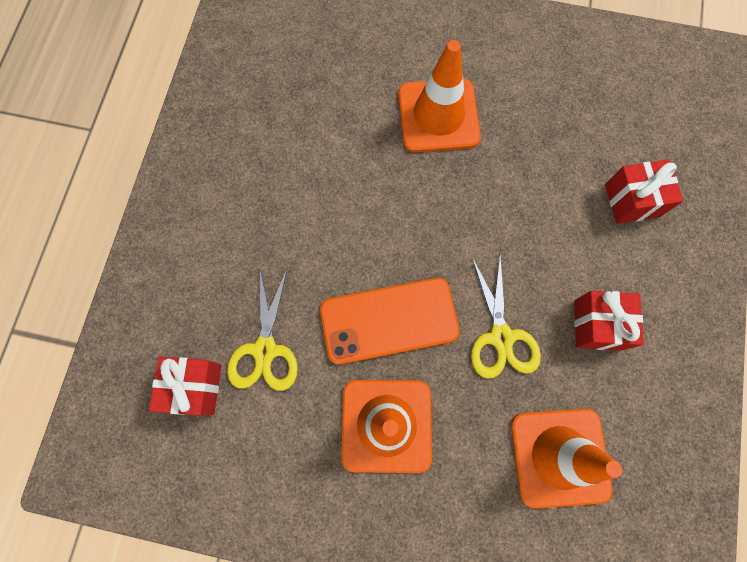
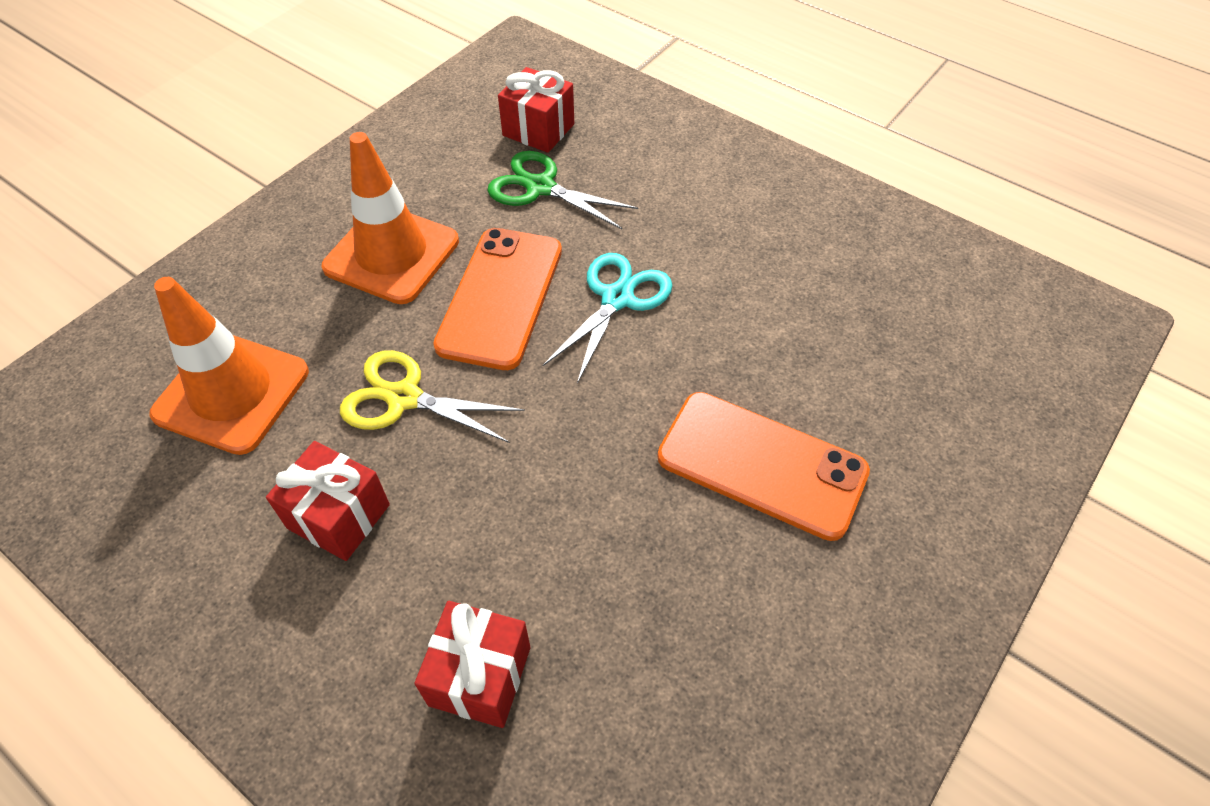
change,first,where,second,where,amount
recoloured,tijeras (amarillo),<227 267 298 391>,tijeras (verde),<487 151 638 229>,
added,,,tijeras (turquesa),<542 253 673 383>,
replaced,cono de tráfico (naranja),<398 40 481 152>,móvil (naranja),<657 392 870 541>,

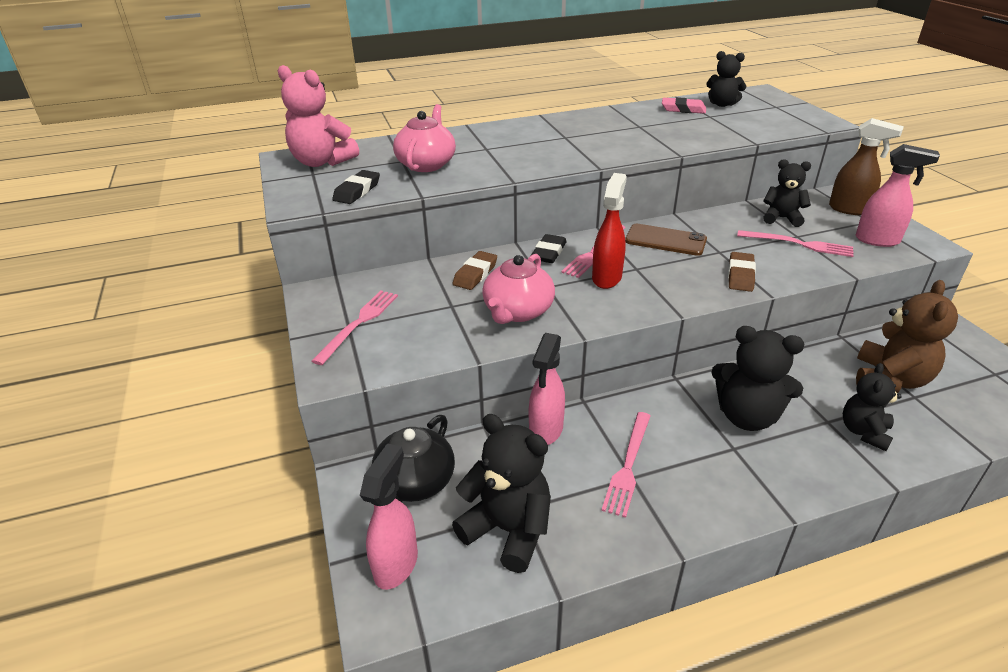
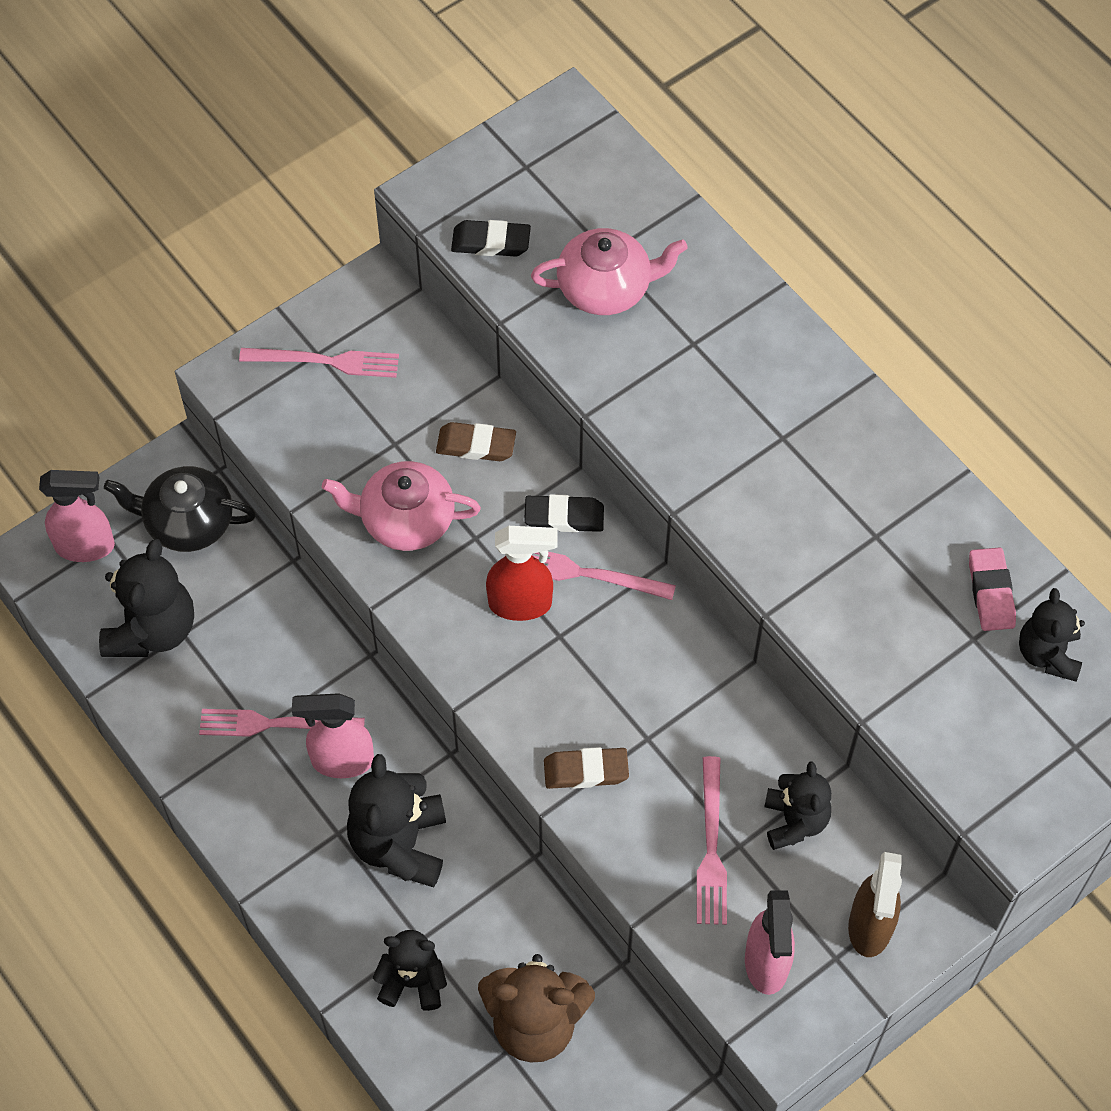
change,first,where,second,where,amount
moved,pulverizador (rosa),<529 333 565 445>,,<292 693 374 778>,
removed,osito (rosa),<278 65 359 167>,,,
removed,móvil (marrón),<625 224 707 256>,,,

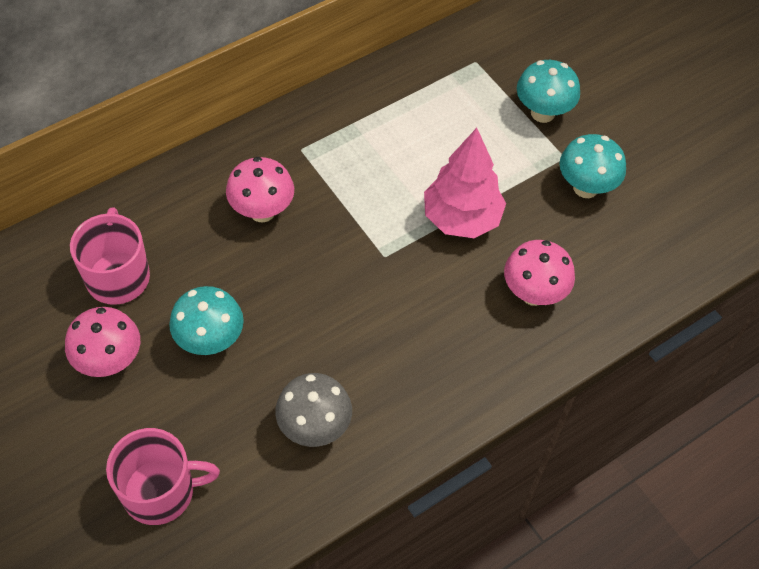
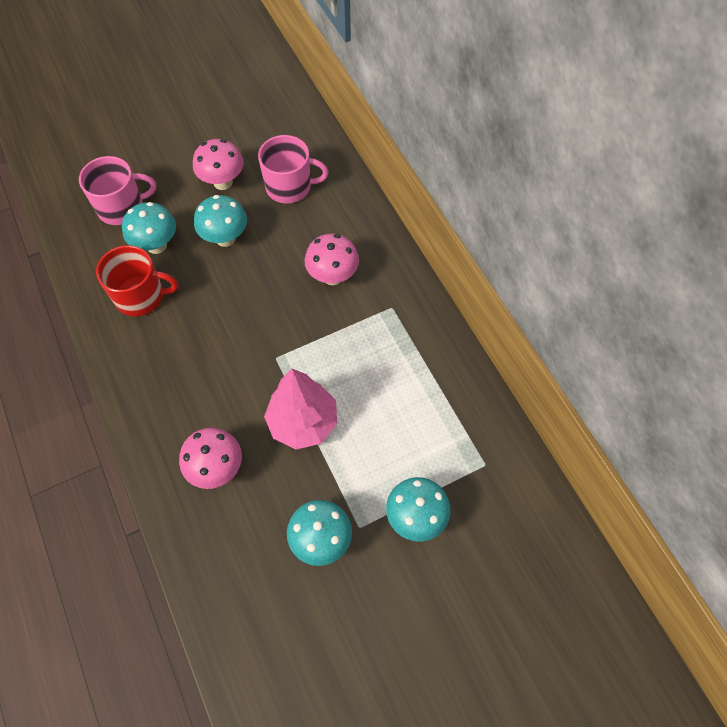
change,first,where,second,where,amount
turned,taza (rosa),<106 428 220 525>,,<79 156 156 225>,105 degrees counterclockwise
replaced,seta (gris),<275 373 352 447>,taza (rojo),<96 245 178 316>,
added,,,seta (turquesa),<122 202 176 254>,

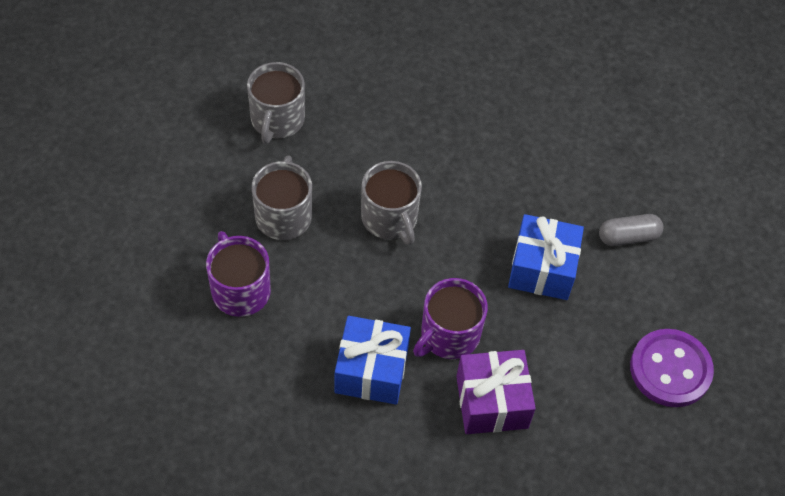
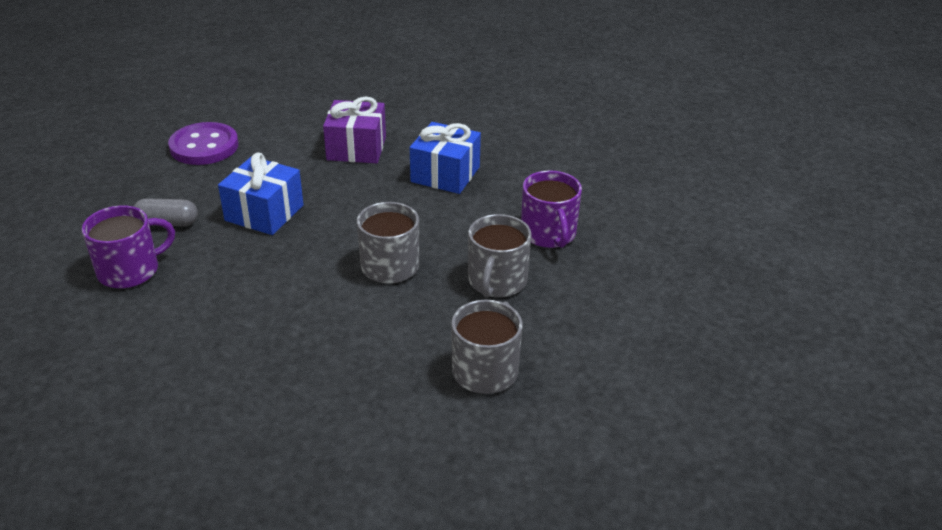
change,first,where,second,where,amount
moved,taza (morado),<413 278 488 359>,,<82 205 175 288>,

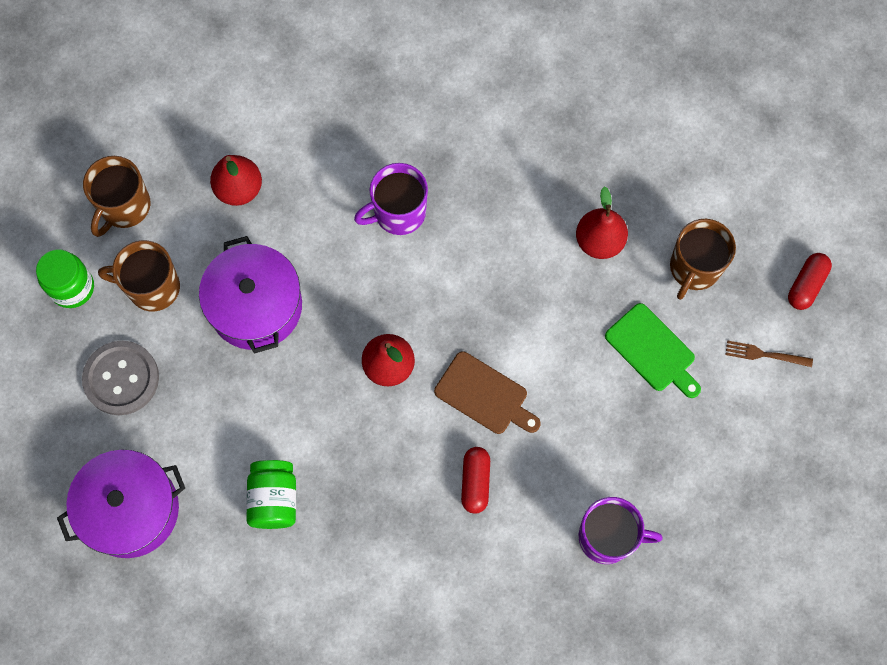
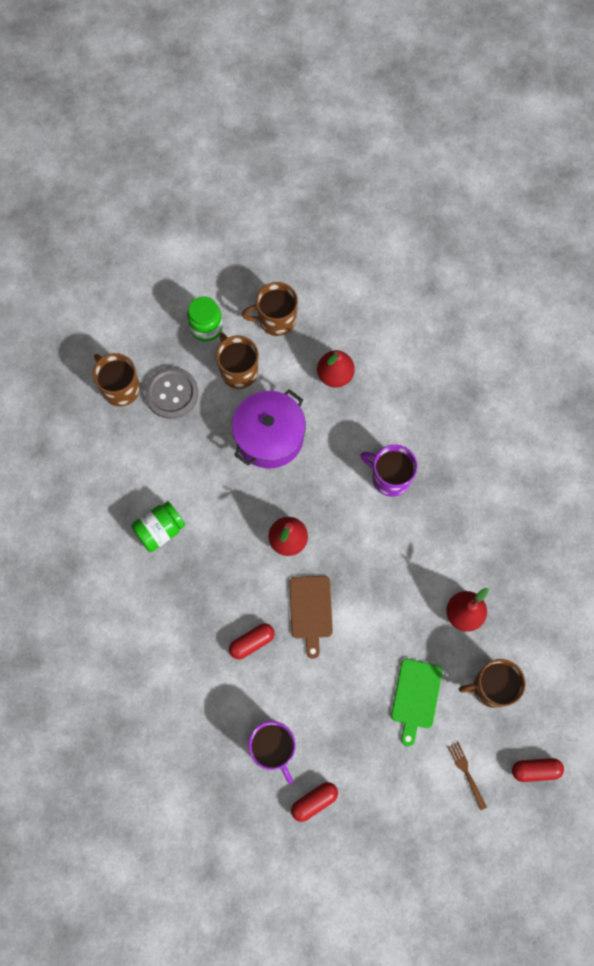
change,first,where,second,where,amount
added,,,taza (marrón),<93 353 140 406>,
added,,,cápsula (rojo),<291 782 338 822>,
removed,olla (morado),<57 450 185 558>,,,

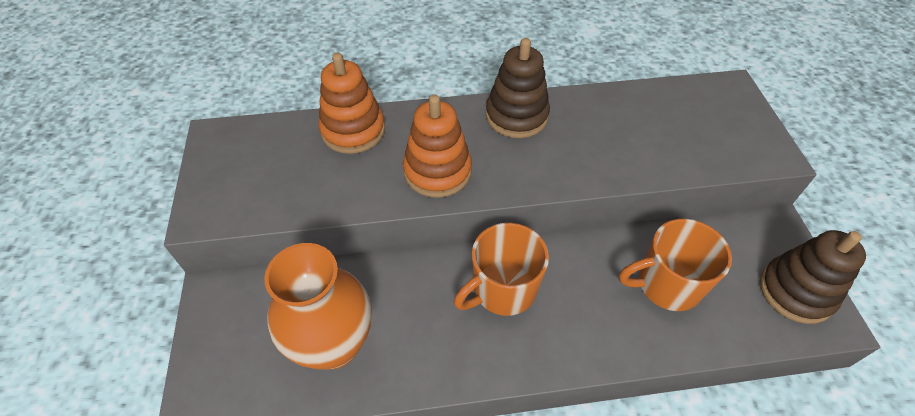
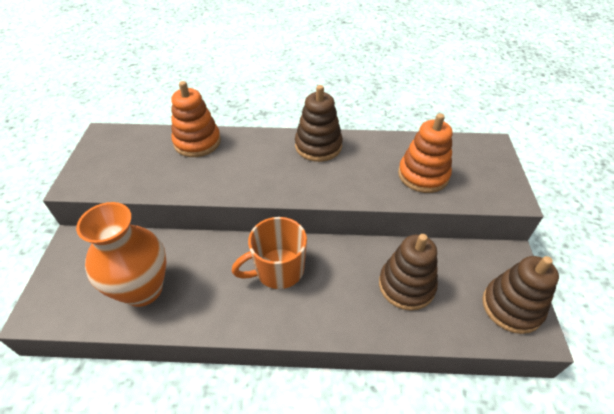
change,first,where,second,where,amount
replaced,taza (naranja),<619 219 732 311>,juguete apilable (marrón),<379 234 438 311>,
moved,juguete apilable (naranja),<403 94 472 198>,,<398 113 453 193>,

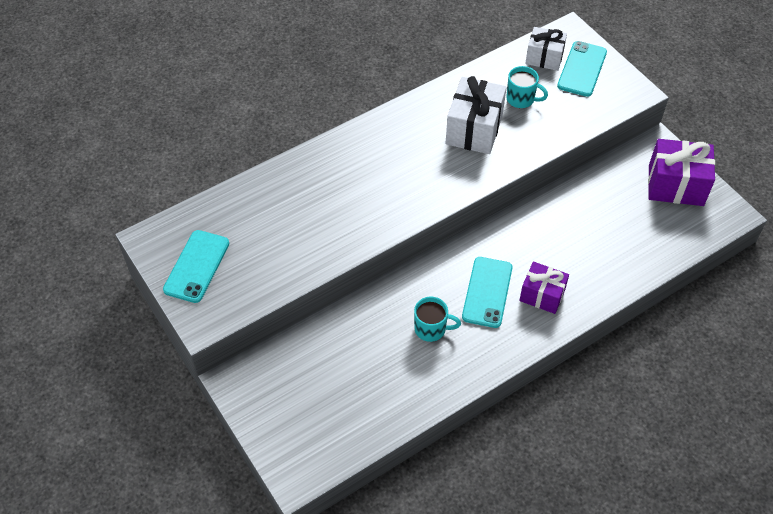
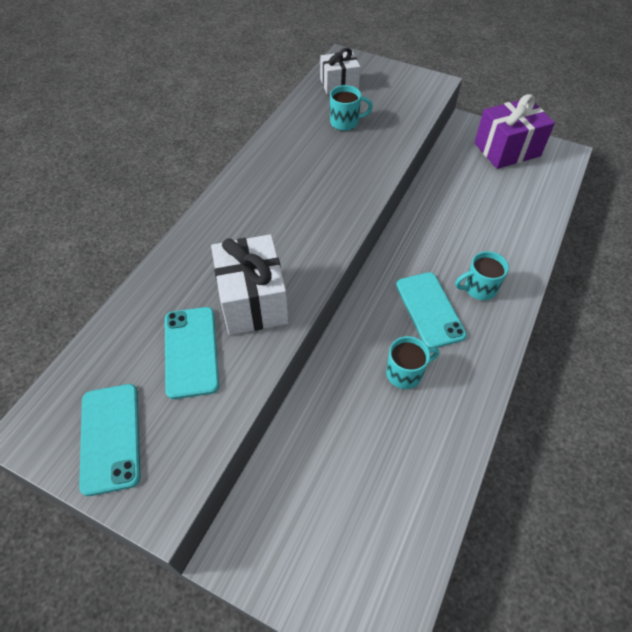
change,first,where,second,where,amount
moved,móvil (turquesa),<557 41 607 97>,,<165 307 219 399>,
moved,regalo (blanco),<446 76 507 154>,,<211 234 288 335>,
replaced,regalo (morado),<519 262 569 314>,taza (turquesa),<455 251 509 300>,

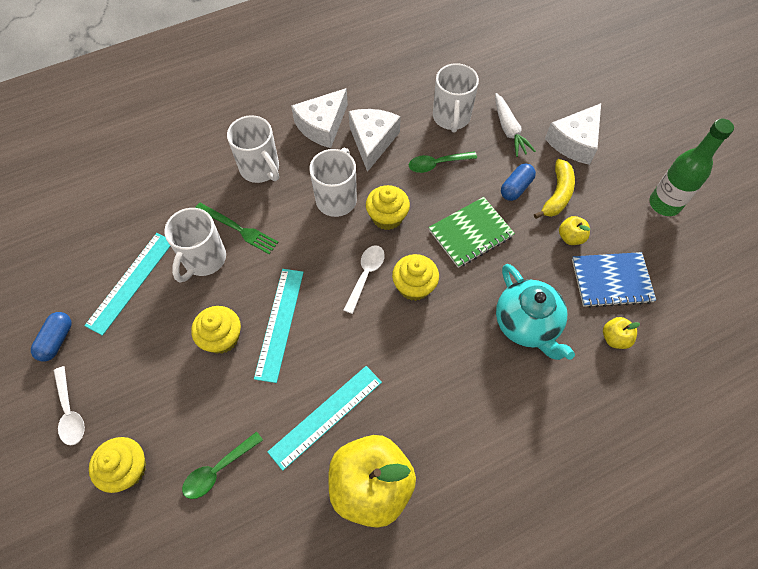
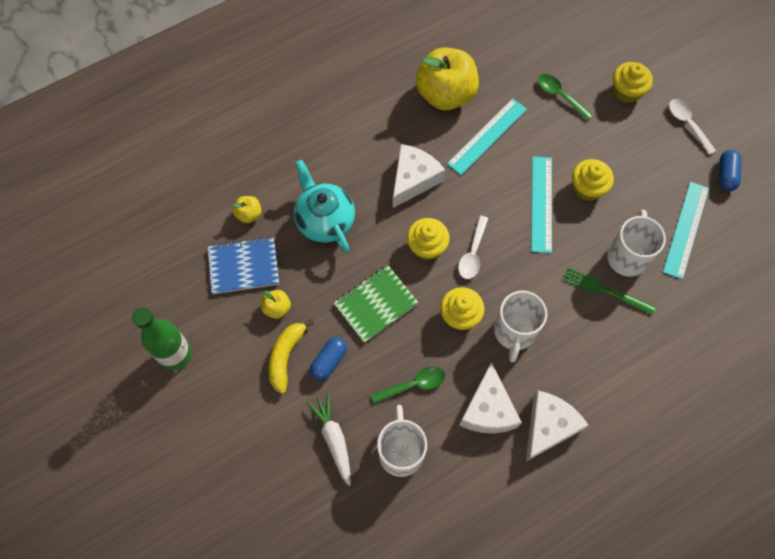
change,first,where,second,where,amount
moved,queso (blanco),<545 103 601 165>,,<393 144 445 208>,
turned,cuchara (verde),<182 431 263 499>,,<538 74 593 121>,90 degrees counterclockwise
removed,taza (blanco),<227 115 279 183>,,,

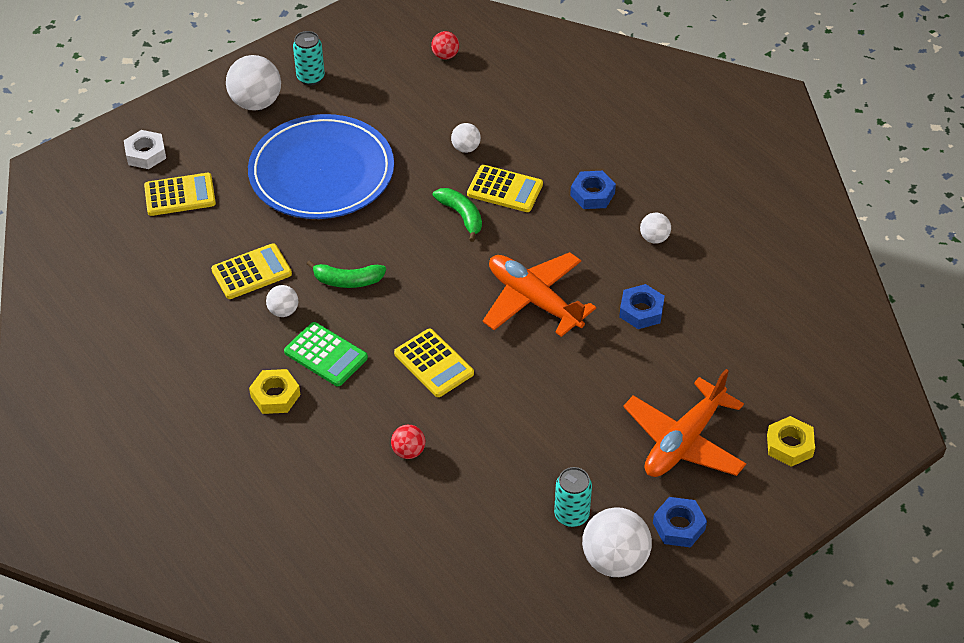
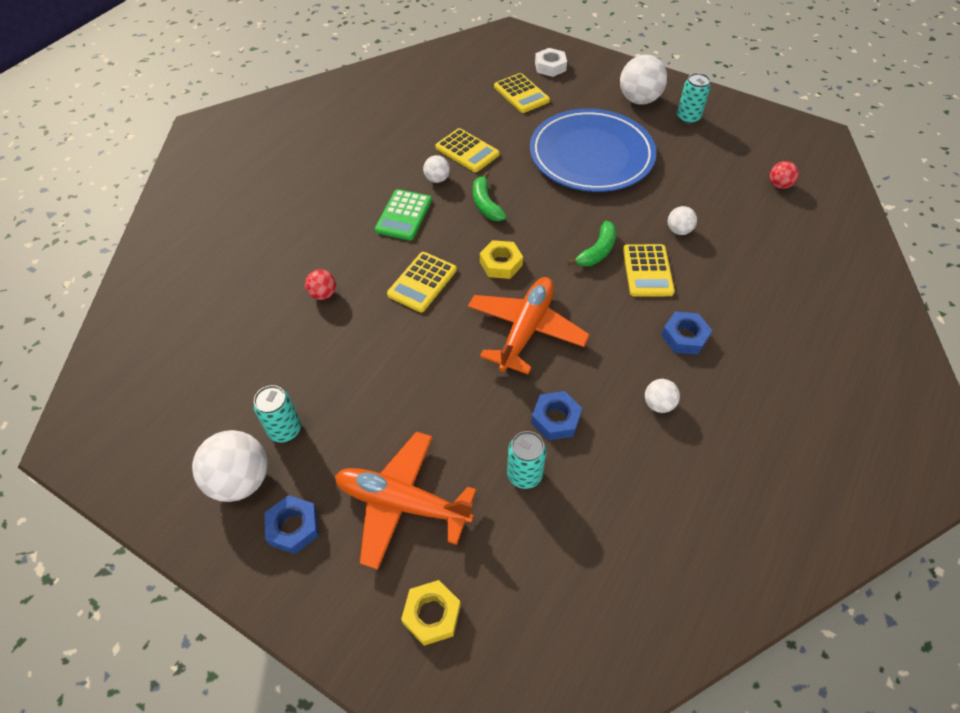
change,first,where,second,where,amount
moved,tuerca (amarillo),<249 369 300 414>,,<480 240 523 279>,
added,,,lata (turquesa),<507 431 546 489>,

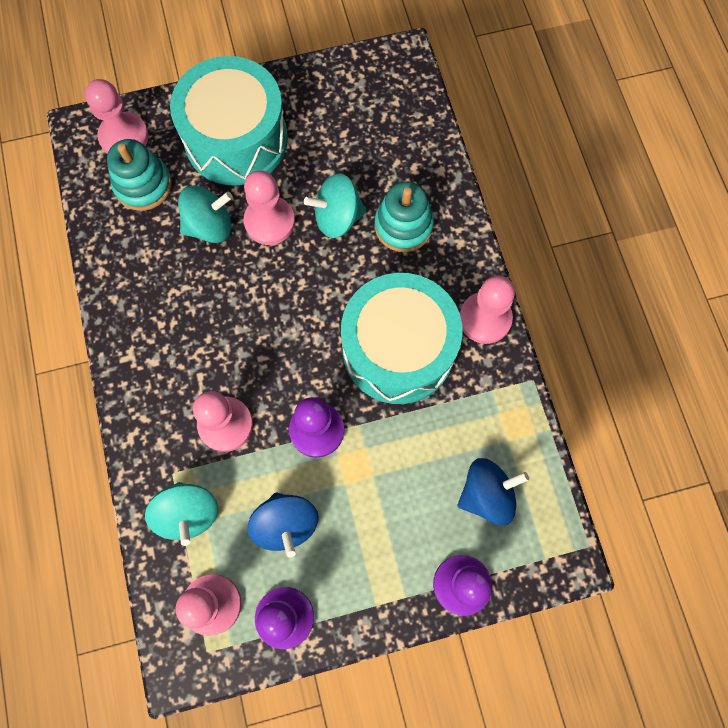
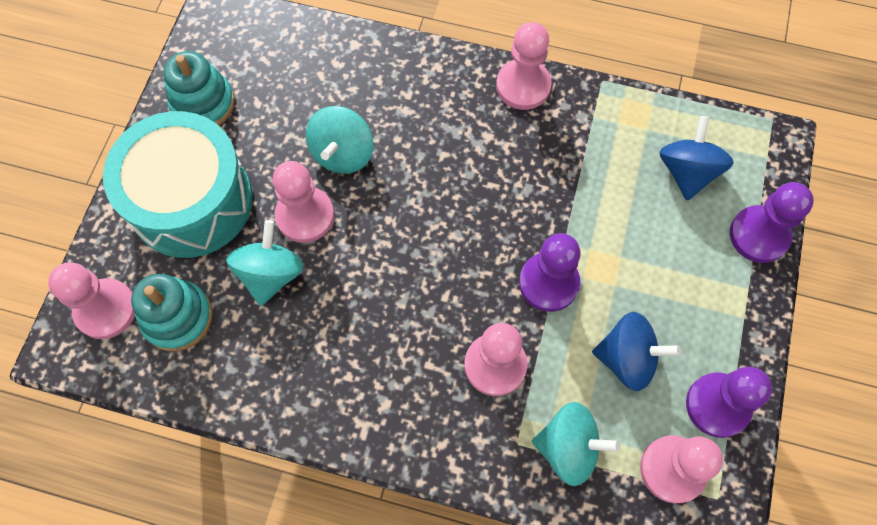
change,first,where,second,where,amount
moved,juguete apilable (turquesa),<374 182 434 252>,,<163 51 235 125>,
removed,tambor (turquesa),<341 273 462 404>,,,

